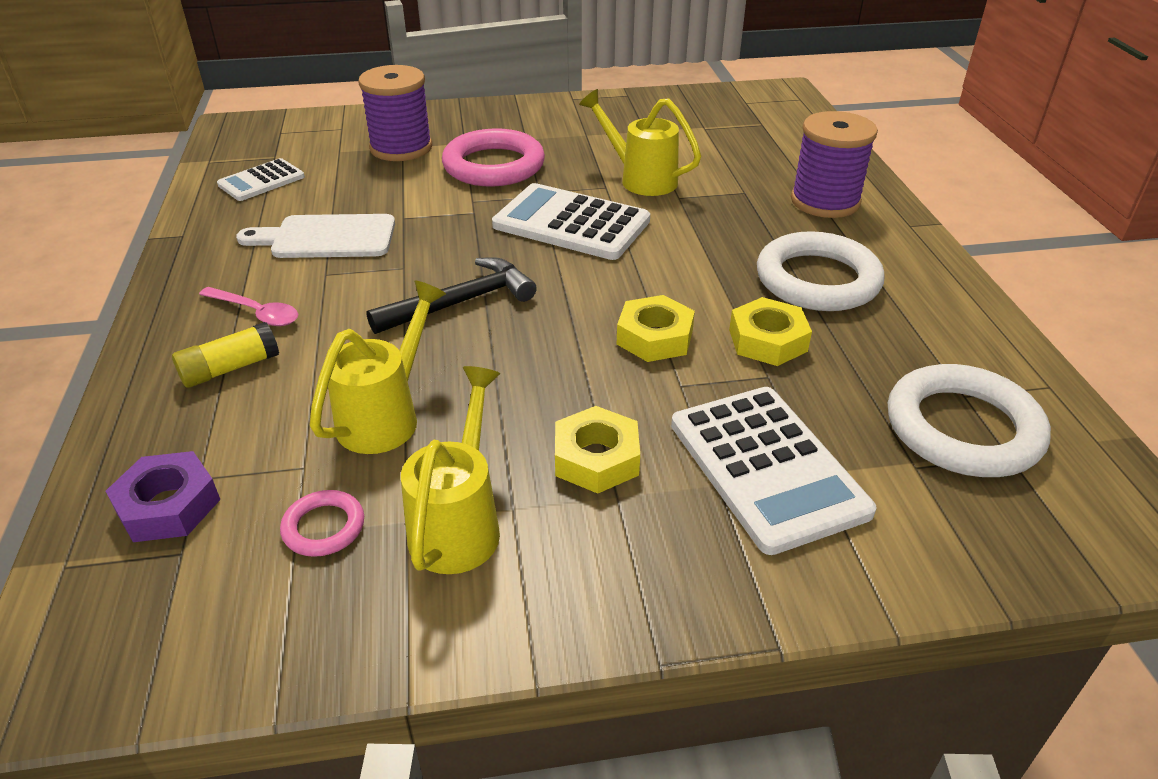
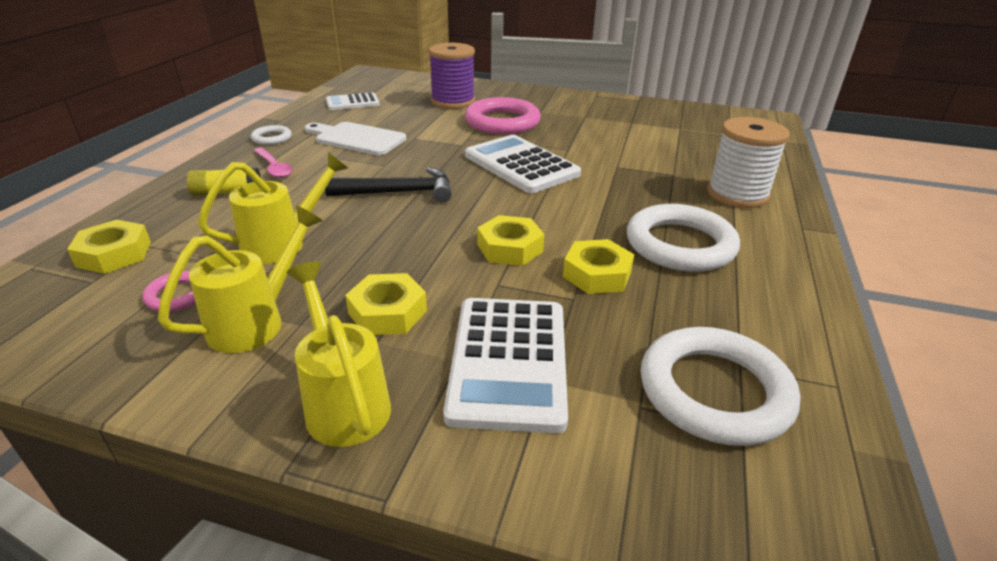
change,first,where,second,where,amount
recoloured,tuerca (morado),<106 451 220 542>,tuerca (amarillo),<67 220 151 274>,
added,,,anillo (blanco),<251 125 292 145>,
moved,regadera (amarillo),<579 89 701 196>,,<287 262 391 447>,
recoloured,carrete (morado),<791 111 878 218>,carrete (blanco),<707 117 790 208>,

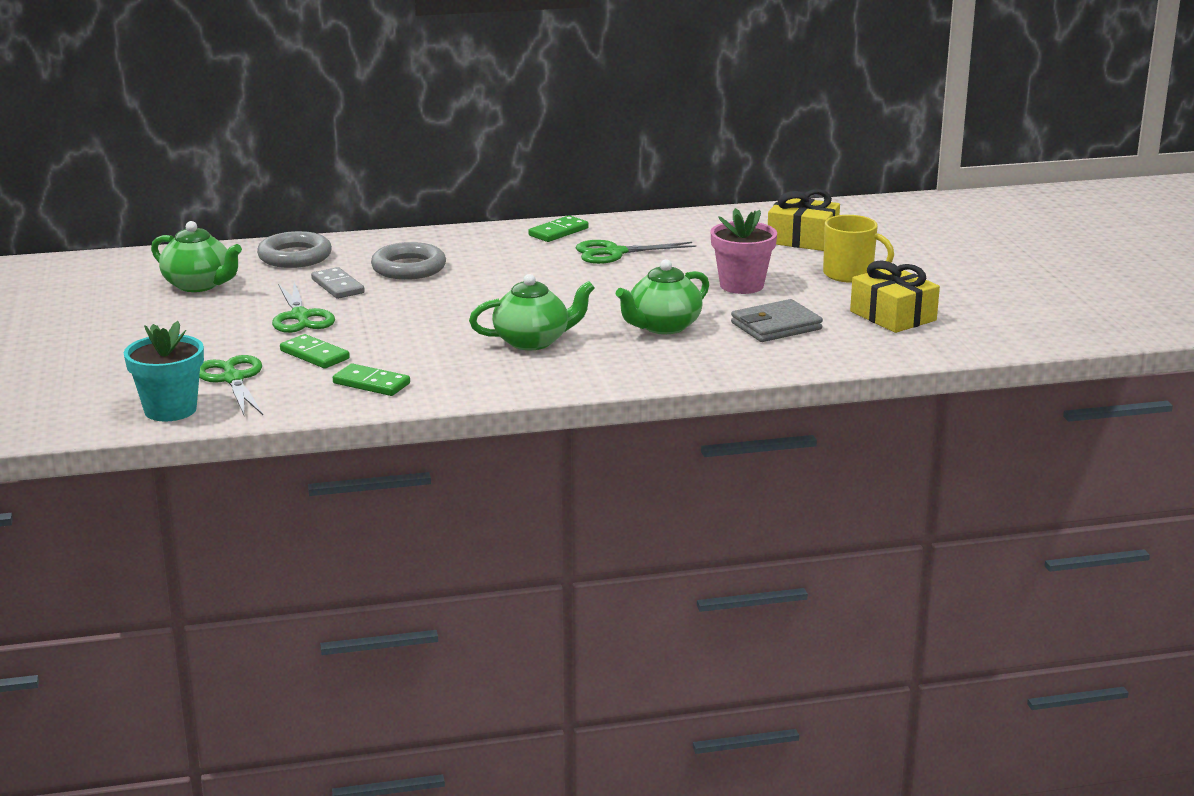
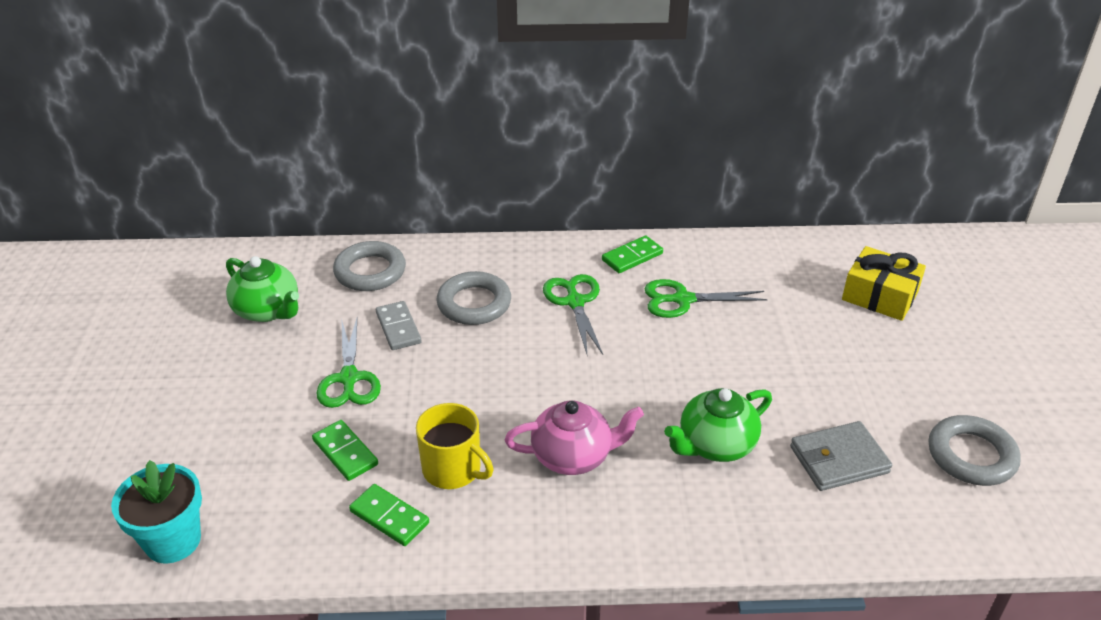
change,first,where,second,where,amount
moved,taza (amarillo),<823 215 894 283>,,<416 403 493 489>,
recoloured,tetera (verde),<469 274 595 350>,tetera (rosa),<505 400 644 475>,
moved,tijeras (verde),<199 355 263 417>,,<543 274 603 355>,
replaced,regalo (amarillo),<850 260 940 333>,anillo (gris),<929 415 1021 486>,
removed,maceta (rosa),<710 208 777 294>,,,

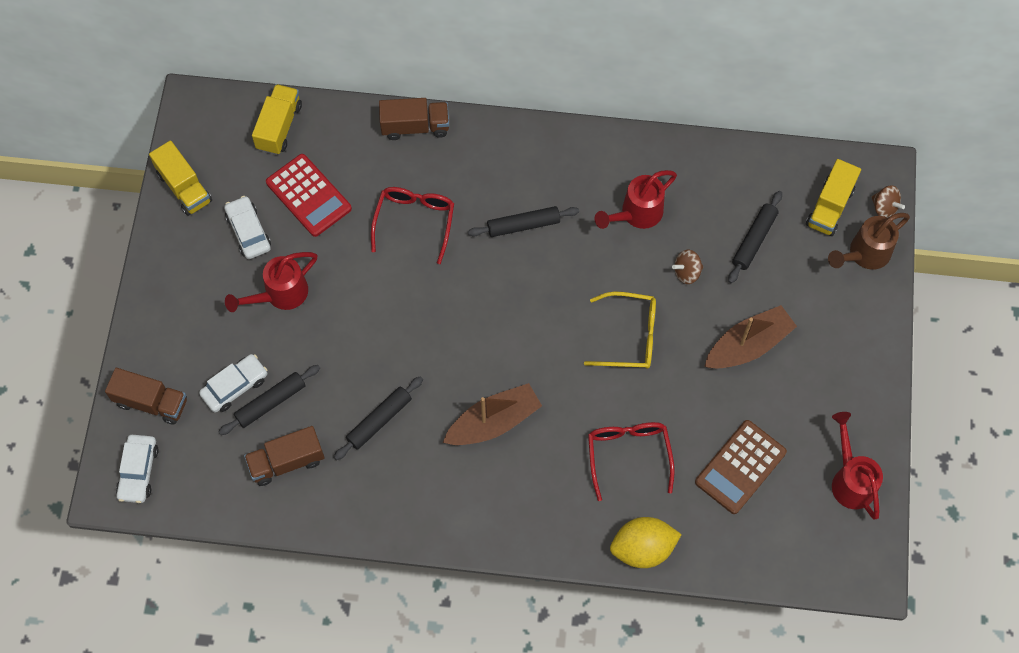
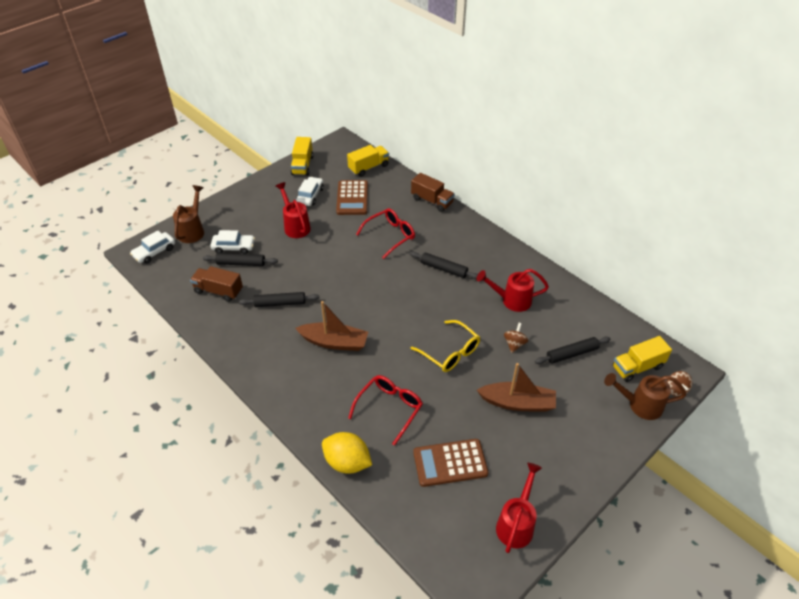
change,first,where,second,where,amount
replaced,camión (marrón),<105 368 187 425>,regadera (marrón),<173 185 204 243>,
turned,regadera (rojo),<225 252 317 312>,,<276 182 311 238>,60 degrees clockwise
recoloured,calculadora (rojo),<266 154 352 237>,calculadora (marrón),<336 180 368 215>,
turned,peonza (marrón),<672 250 704 284>,,<504 323 529 353>,90 degrees clockwise

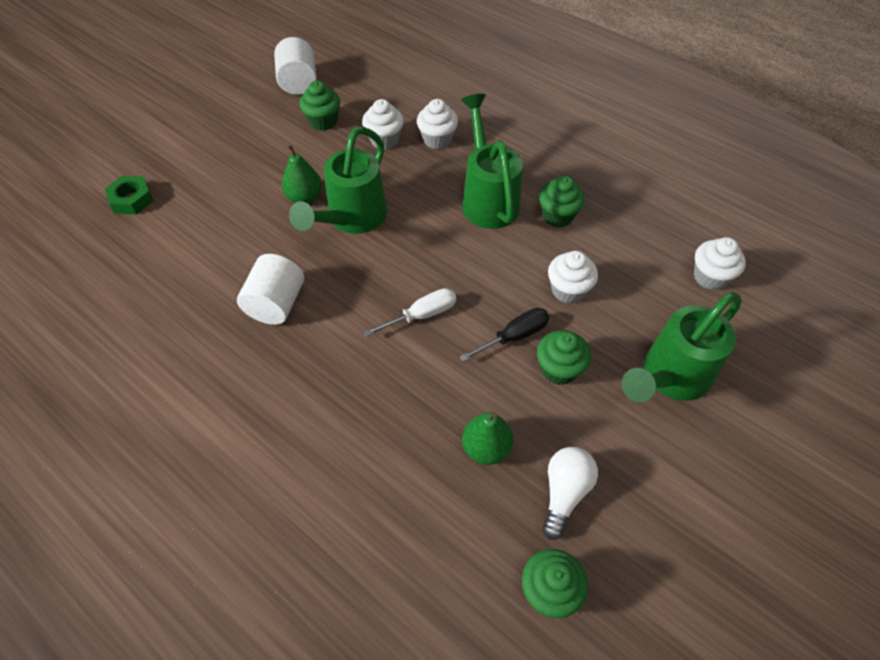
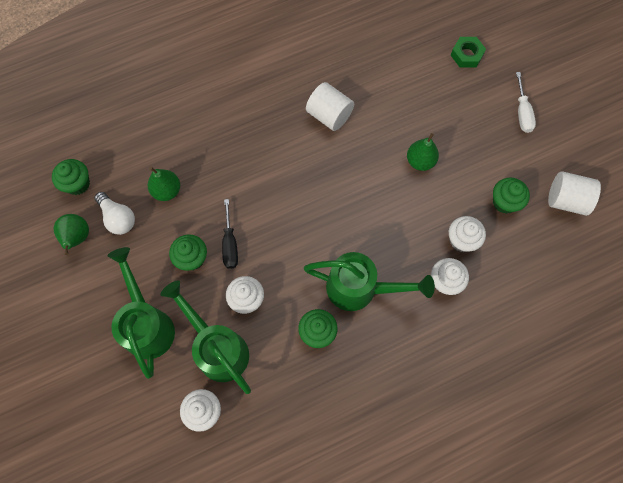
change,first,where,second,where,amount
added,,,pera (verde),<53 214 89 255>,
moved,regadera (verde),<289 126 387 234>,,<160 280 251 394>,
moved,destornillador (blanco),<363 288 456 337>,,<516 72 536 133>,

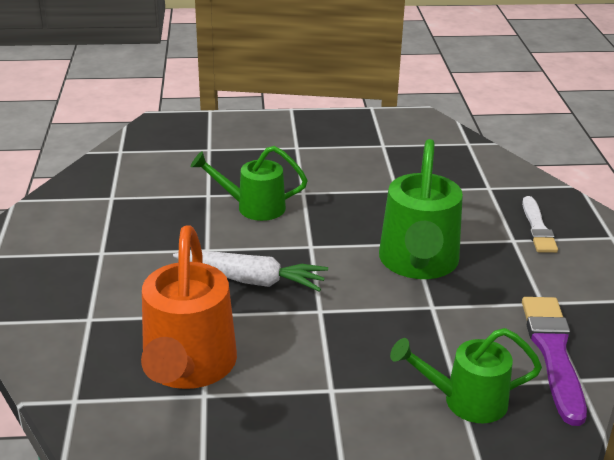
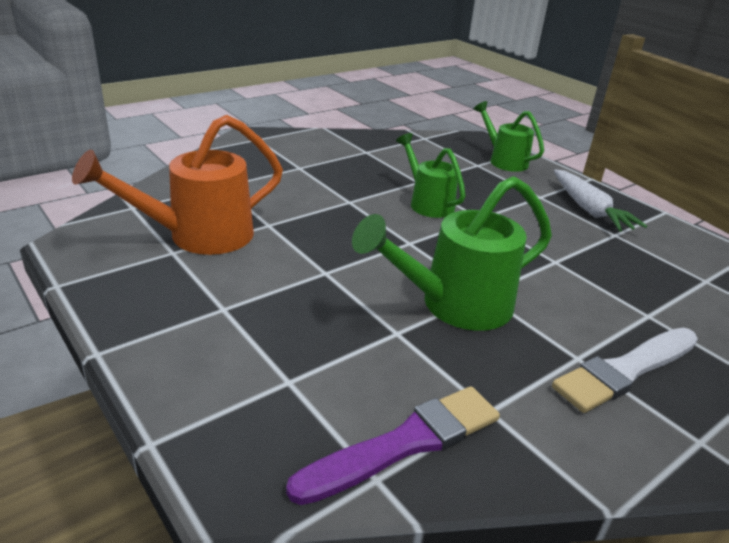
change,first,where,second,where,amount
moved,regadera (verde),<390 328 542 423>,,<474 101 544 172>,
resized,pincel (blanco),<522 196 558 253>,,<552 328 698 413>,x1.52
moved,zanahoria (blanco),<173 250 328 292>,,<554 169 647 232>,

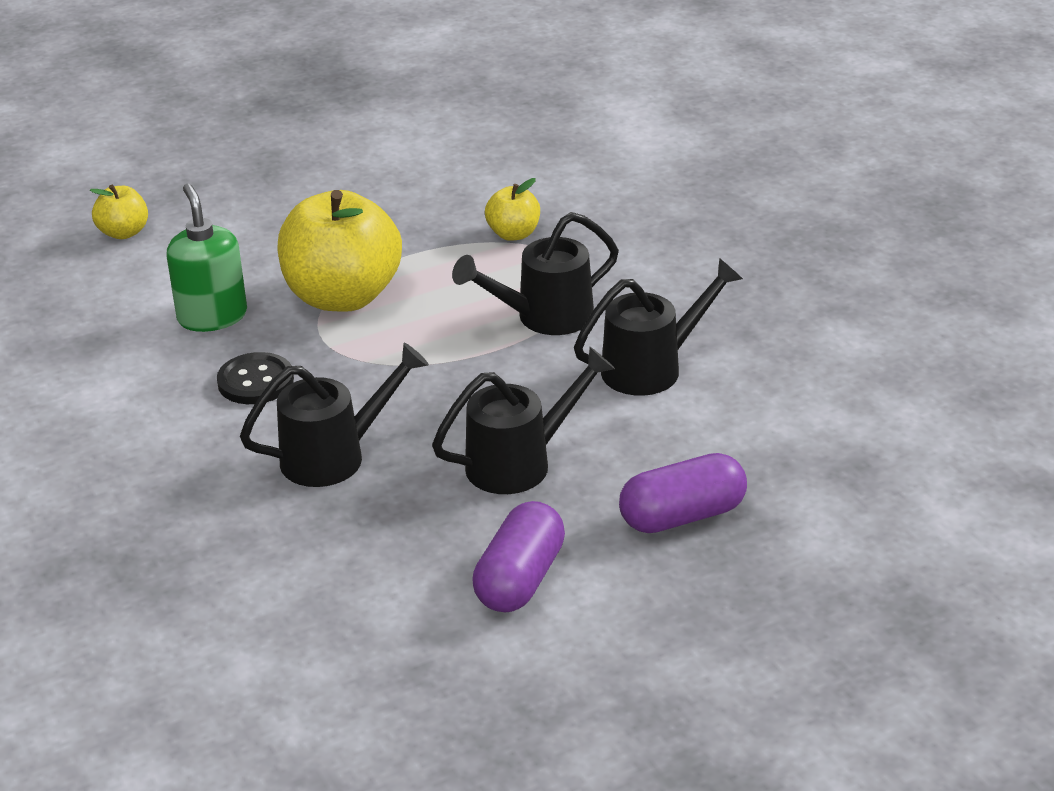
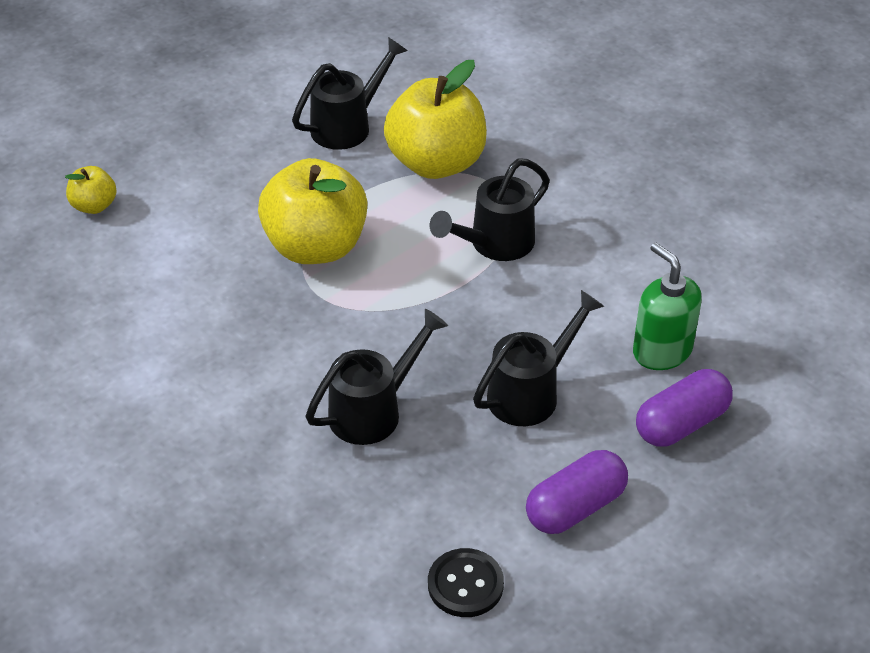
change,first,where,second,where,amount
moved,regadera (negro),<574 258 743 396>,,<292 37 408 150>,
resized,manzana (amarillo),<485 178 540 241>,,<384 60 487 179>,x2.13
moved,botón (negro),<217 352 294 404>,,<428 548 504 617>,
turned,cápsula (morado),<472 501 565 613>,,<526 450 628 534>,45 degrees clockwise
moved,dispensador de jabón (verde),<166 183 247 332>,,<633 243 702 370>,

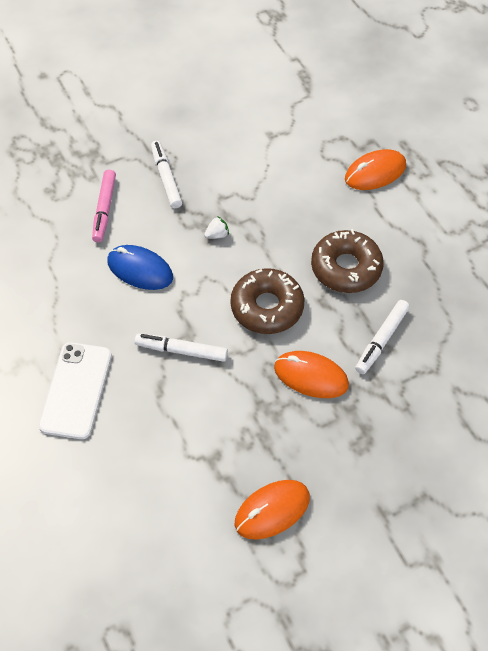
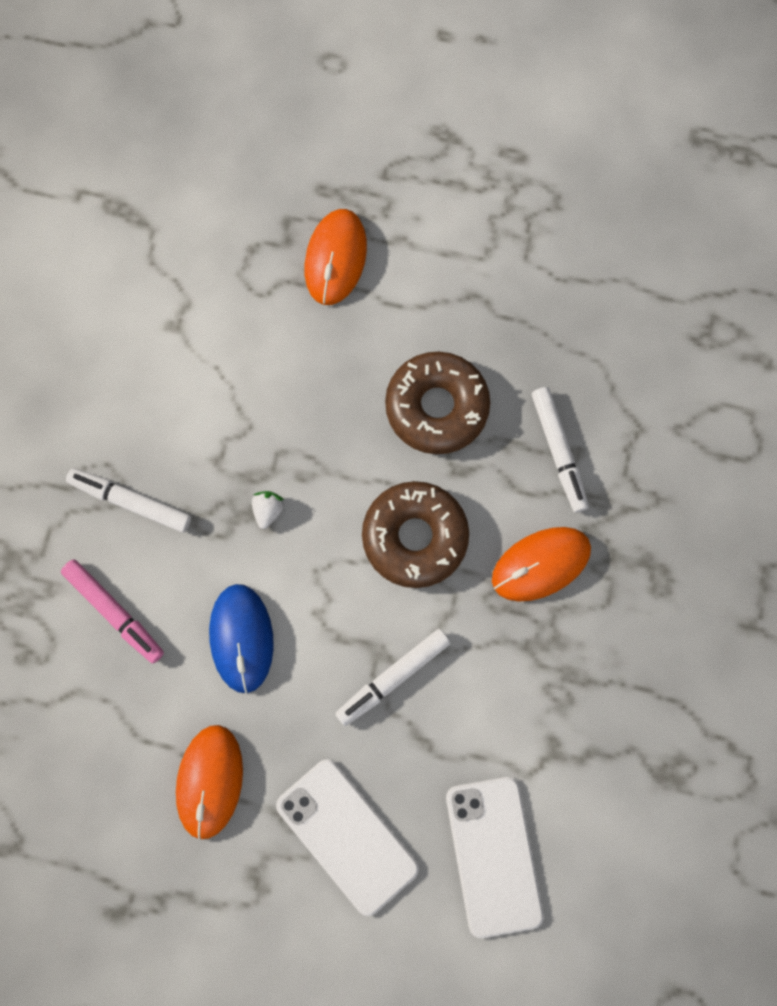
change,first,where,second,where,amount
moved,ratón (naranja),<234 480 310 540>,,<176 725 243 840>,
turned,ratón (azul),<107 245 173 290>,,<209 584 274 693>,75 degrees counterclockwise
added,,,móvil (blanco),<446 777 544 938>,

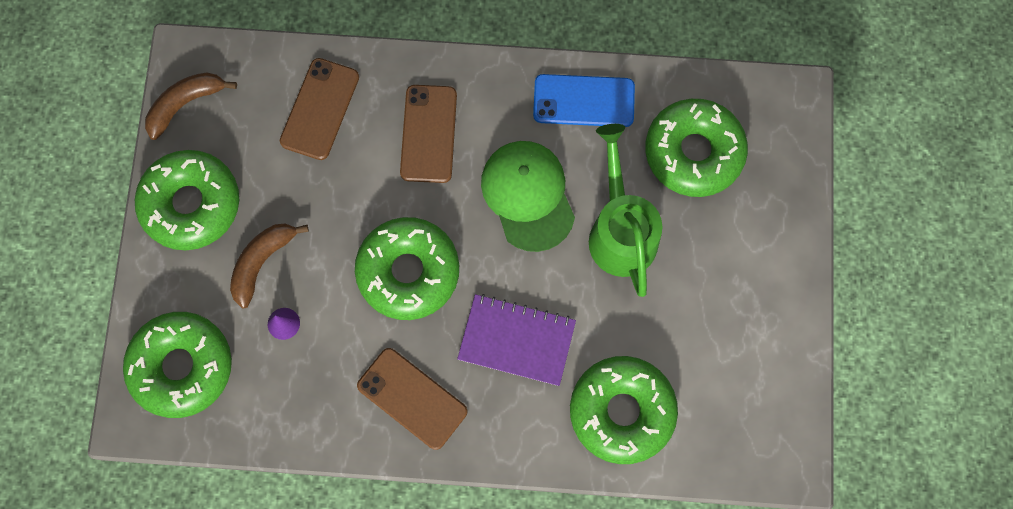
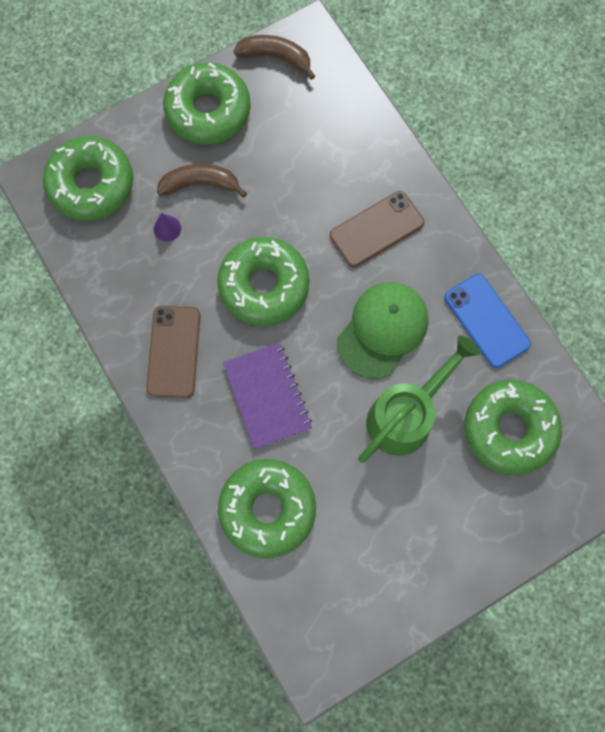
change,first,where,second,where,amount
removed,móvil (marrón),<280 58 359 160>,,,

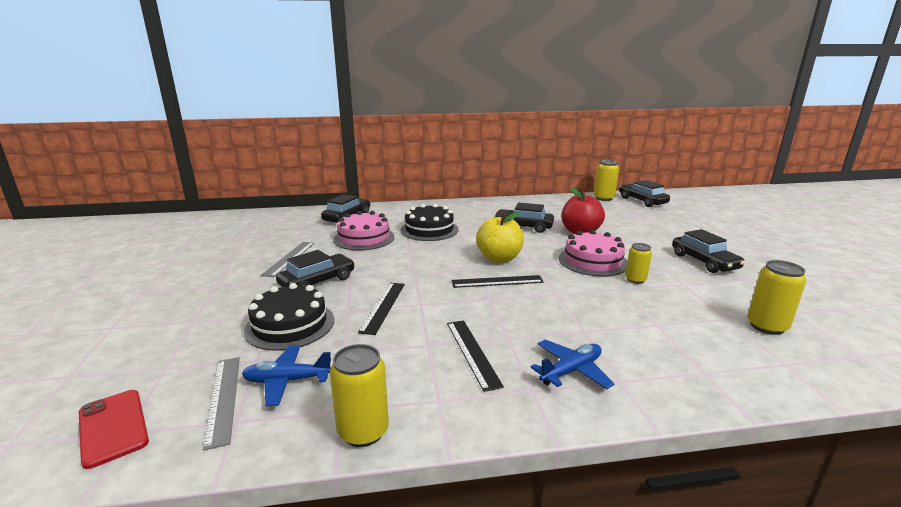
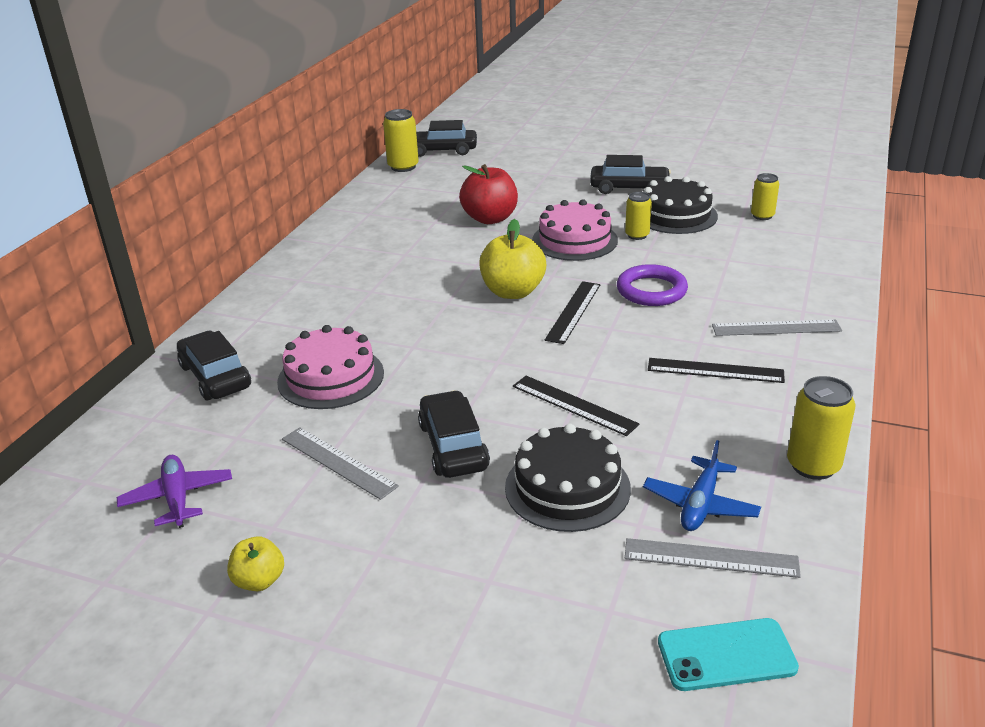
change,first,where,second,where,amount
added,,,avión (morado),<117 455 232 528>,
added,,,manzana (amarillo),<227 536 284 591>,
added,,,anillo (morado),<617 264 688 306>,
moved,tarta (negro),<401 204 459 241>,,<643 176 718 234>,
recoloured,móvil (rojo),<79 390 149 469>,móvil (turquesa),<658 618 799 691>,
replaced,avión (azul),<530 339 615 389>,regla (gris),<712 320 842 336>,
resized,lata (amarillo),<747 260 806 335>,,<751 173 779 220>,x0.66
removed,coche (negro),<493 202 554 233>,,,

